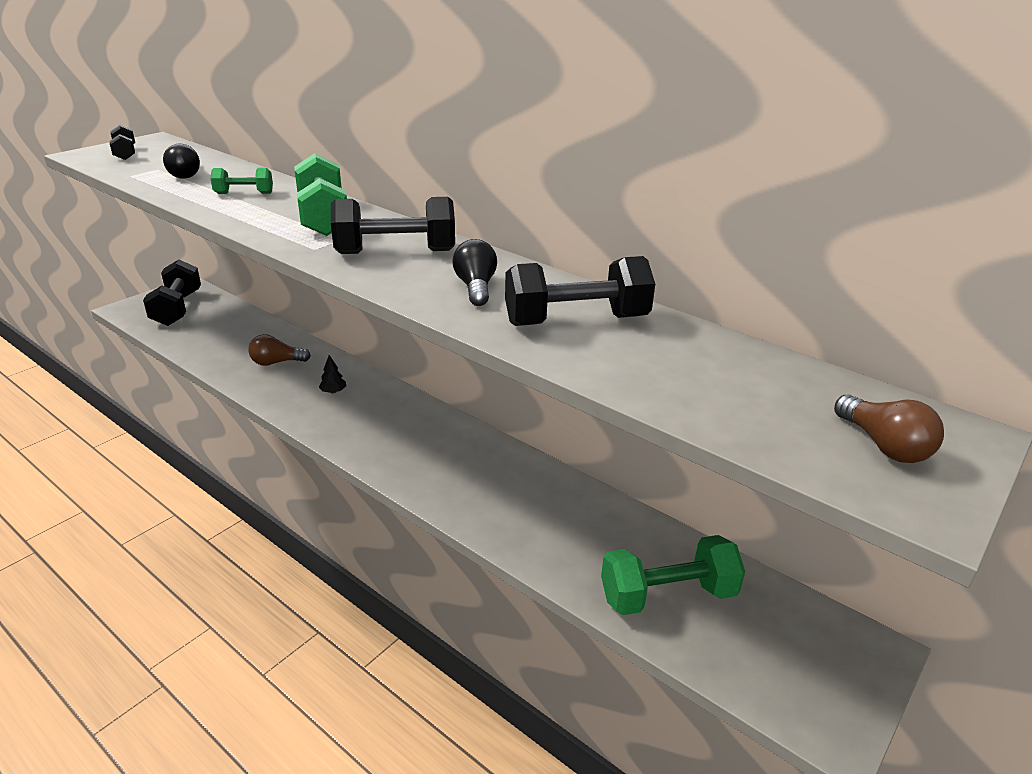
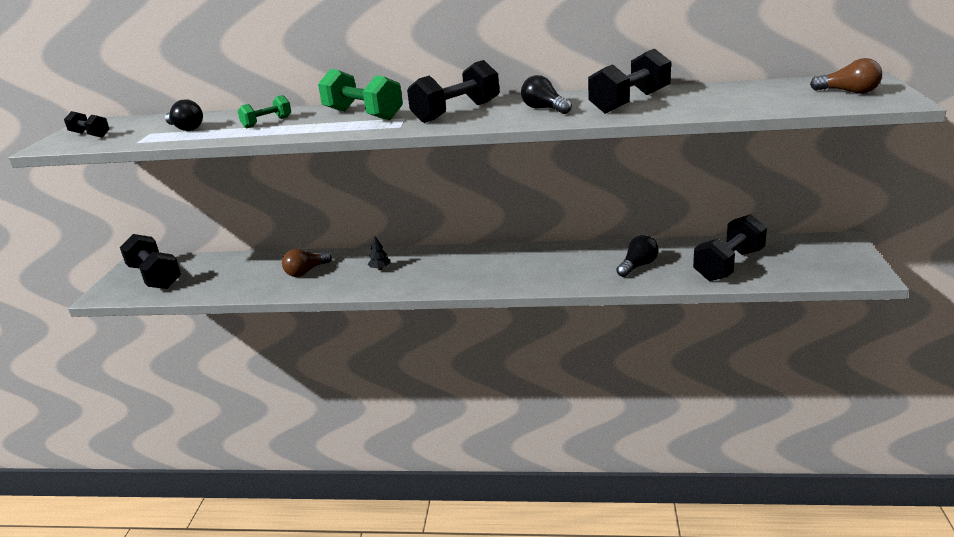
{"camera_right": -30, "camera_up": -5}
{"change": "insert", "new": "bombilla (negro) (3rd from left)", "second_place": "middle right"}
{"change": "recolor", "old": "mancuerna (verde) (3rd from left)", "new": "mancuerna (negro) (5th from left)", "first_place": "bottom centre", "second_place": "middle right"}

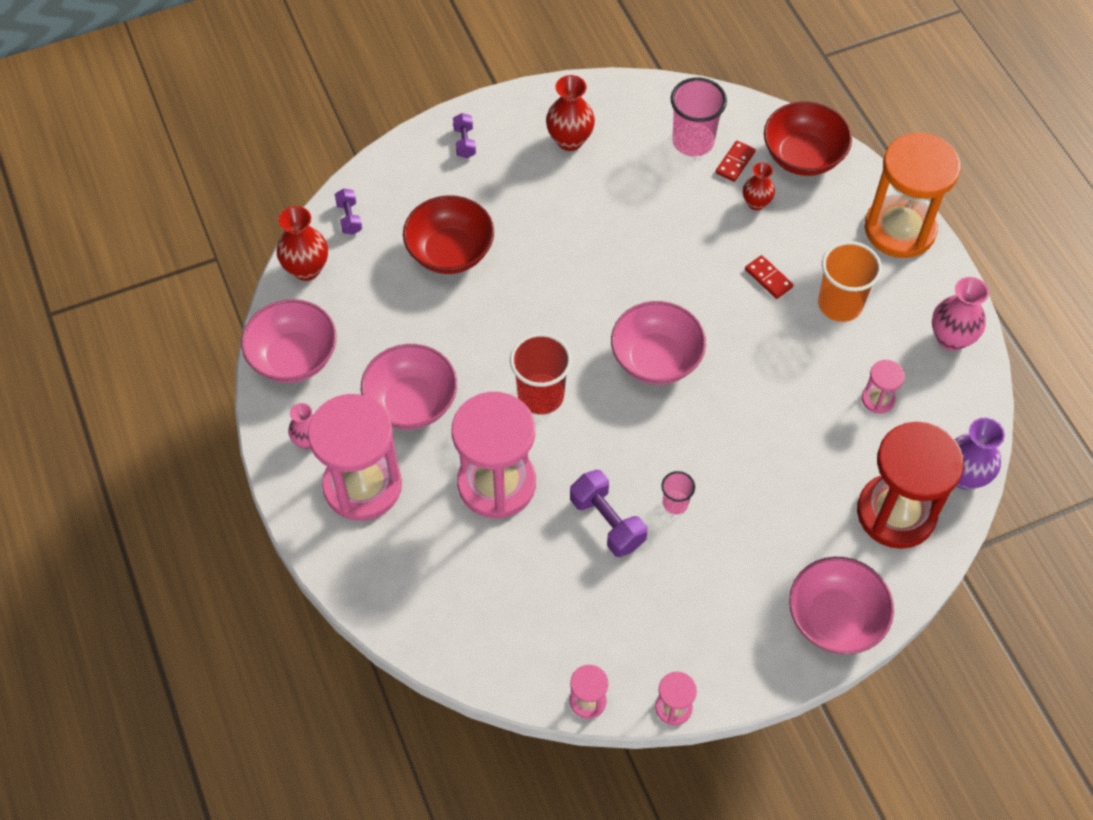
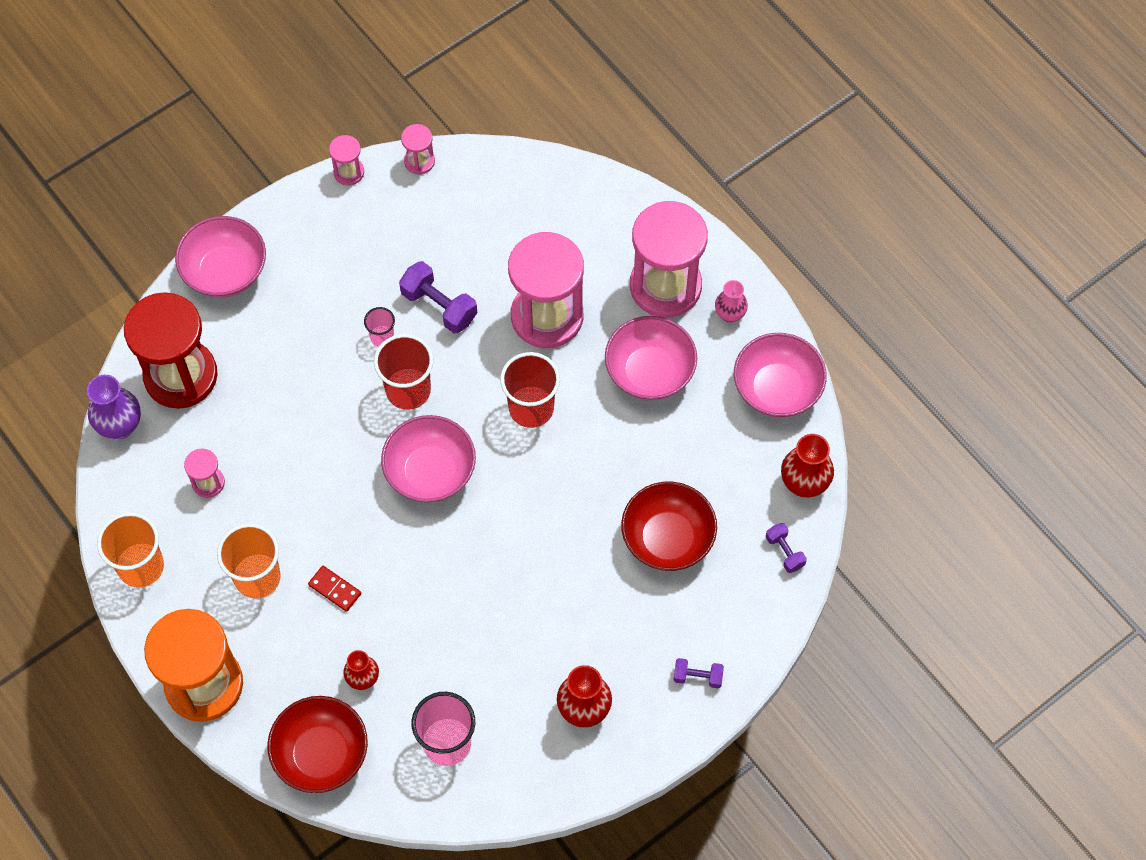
{"camera_right": 165, "camera_up": 5}
{"change": "delete", "old": "ficha de dominó (rojo) (1st from left)", "first_place": "top right"}
{"change": "insert", "new": "vaso (rojo) (1st from left)", "second_place": "centre"}
{"change": "replace", "old": "florero (rosa) (2nd from left)", "new": "vaso (naranja) (1st from left)", "first_place": "middle right", "second_place": "middle left"}
{"change": "rotate", "old": "mancuerna (morado) (2nd from left)", "first_place": "top centre", "second_place": "bottom centre", "degrees": -60}

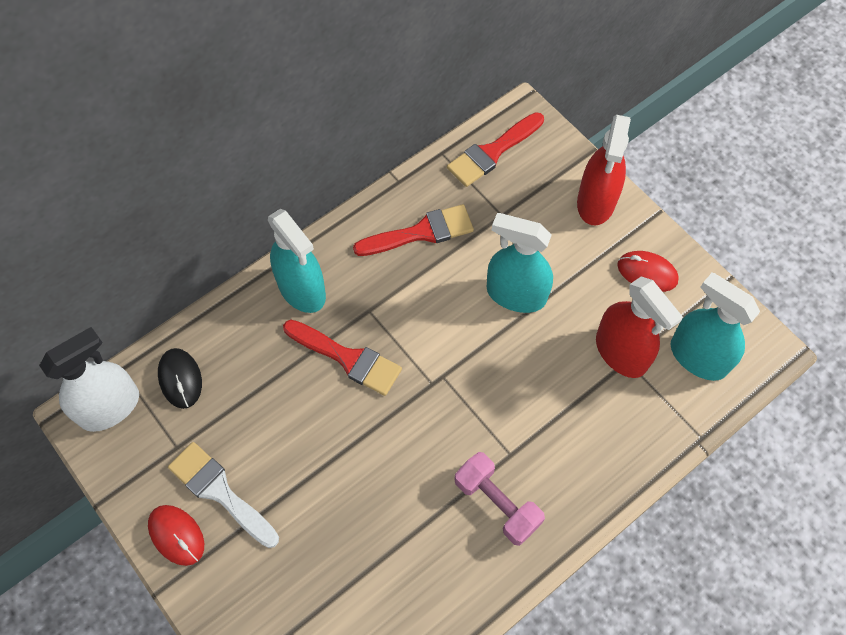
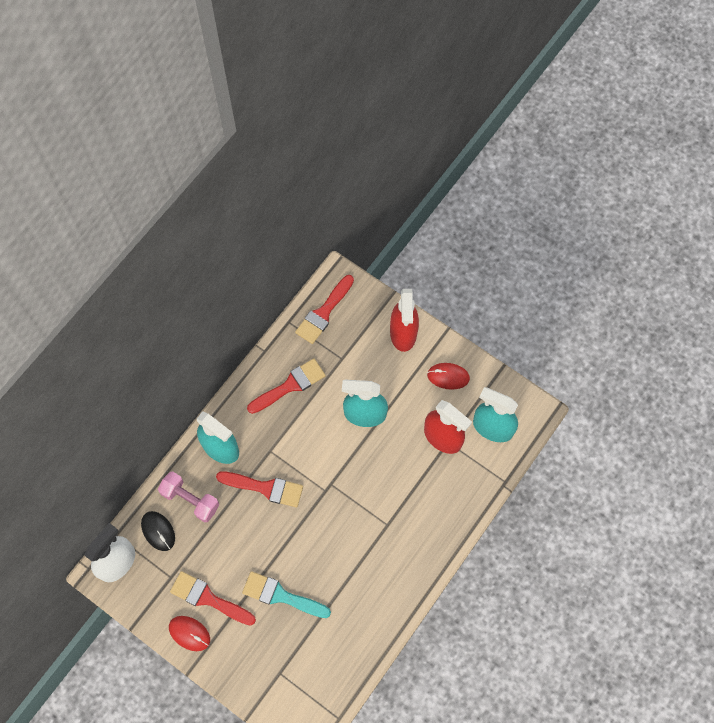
{"camera_right": -15, "camera_up": 5}
{"change": "insert", "new": "pincel (turquesa)", "second_place": "bottom centre"}
{"change": "move", "old": "mancuerna (rosa)", "first_place": "bottom centre", "second_place": "bottom left"}
{"change": "recolor", "old": "pincel (blanco)", "new": "pincel (rojo) (1st from left)", "first_place": "bottom left", "second_place": "bottom left"}

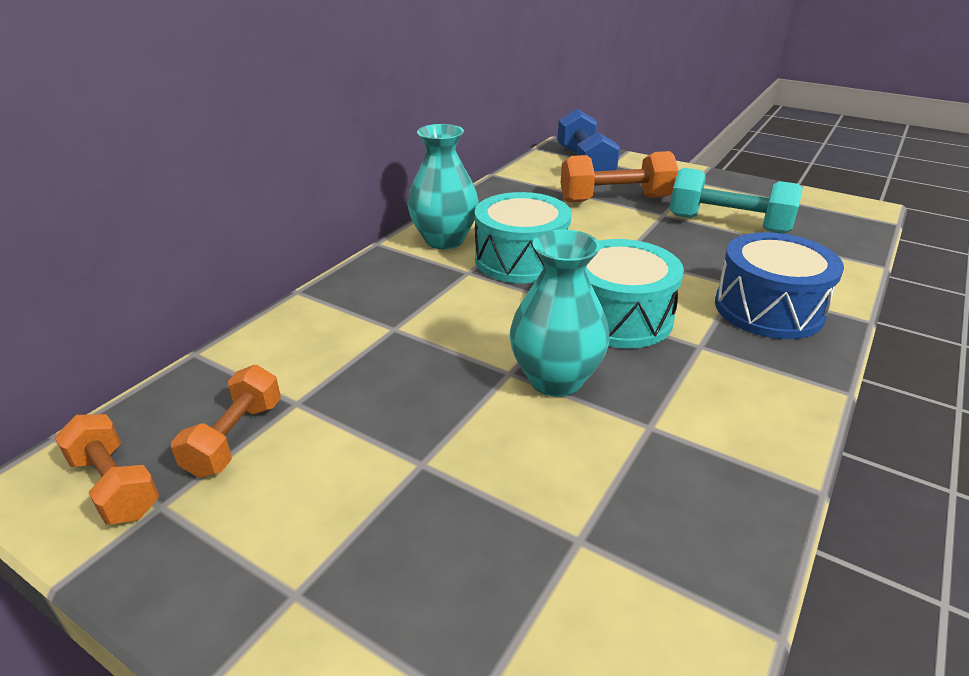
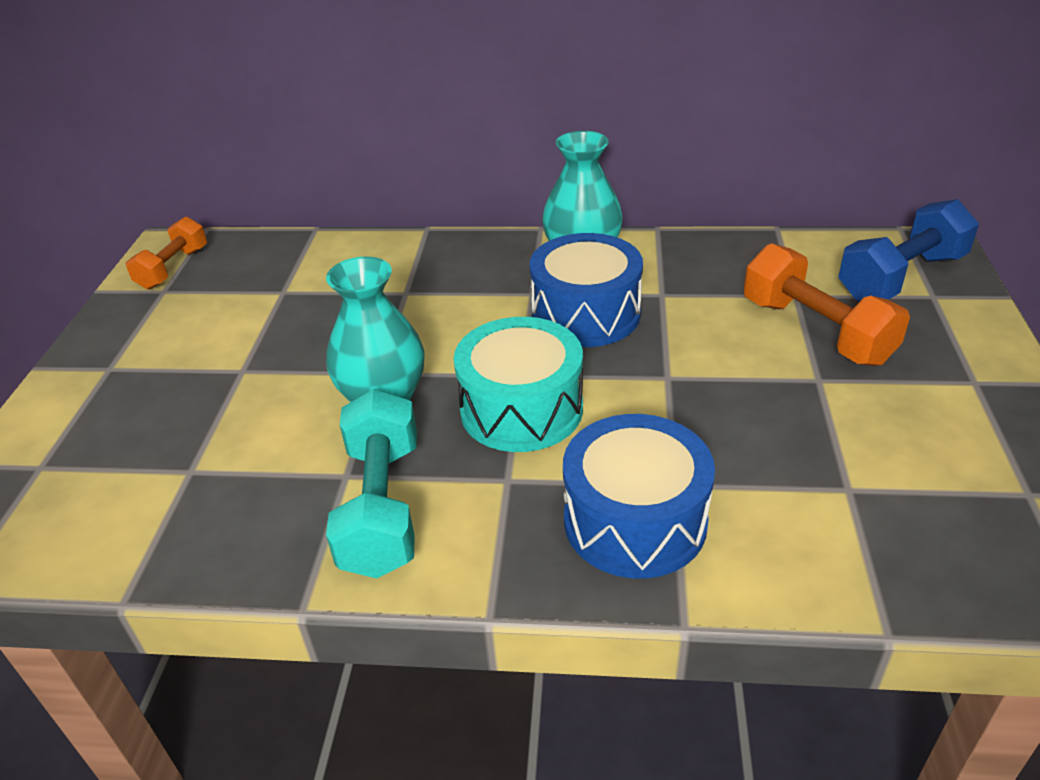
{"camera_right": 65, "camera_up": 5}
{"change": "delete", "old": "mancuerna (naranja) (2nd from left)", "first_place": "middle left"}
{"change": "move", "old": "mancuerna (turquesa)", "first_place": "top right", "second_place": "centre"}
{"change": "recolor", "old": "tambor (turquesa) (1st from left)", "new": "tambor (azul) (1st from left)", "first_place": "centre", "second_place": "centre"}

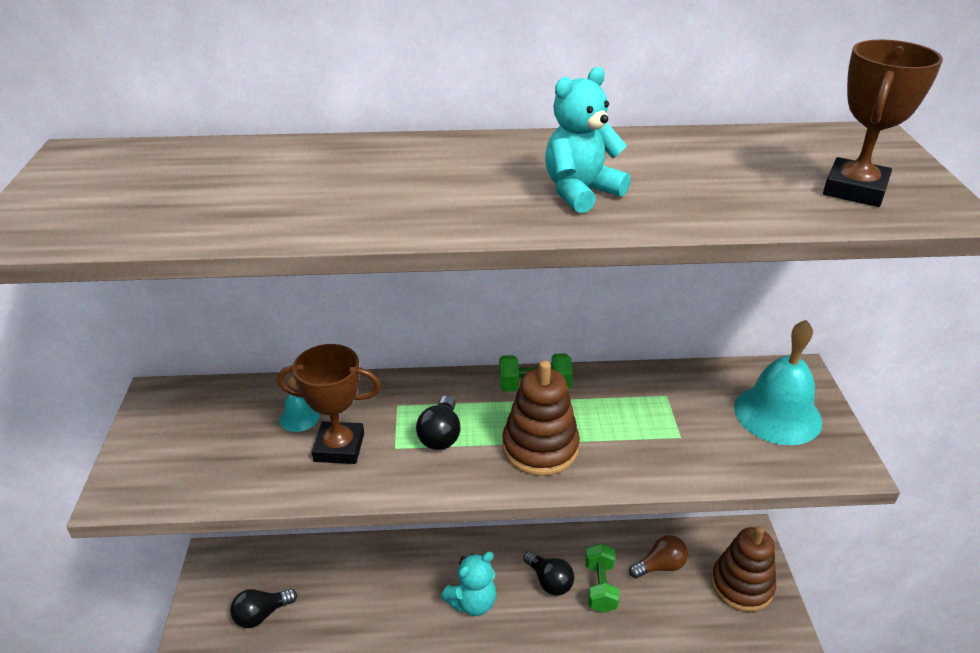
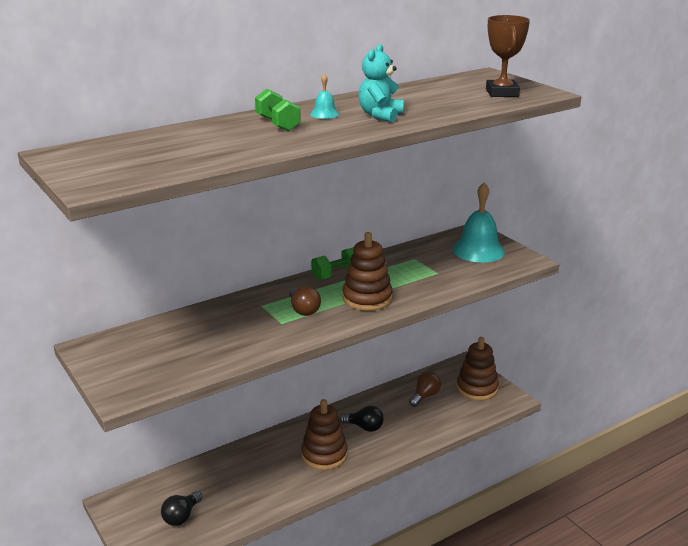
{"camera_right": -30, "camera_up": -10}
{"change": "delete", "old": "trofeo (marrón) (1st from left)", "first_place": "centre"}
{"change": "move", "old": "campana (turquesa) (1st from left)", "first_place": "middle left", "second_place": "top centre"}
{"change": "move", "old": "mancuerna (verde) (2nd from left in the first image)", "new": "mancuerna (verde) (1st from left)", "first_place": "bottom centre", "second_place": "top centre"}
{"change": "replace", "old": "osito (turquesa) (1st from left)", "new": "juguete apilable (marrón) (1st from left)", "first_place": "bottom centre", "second_place": "bottom centre"}
{"change": "recolor", "old": "bombilla (negro) (2nd from left)", "new": "bombilla (marrón) (1st from left)", "first_place": "centre", "second_place": "centre"}

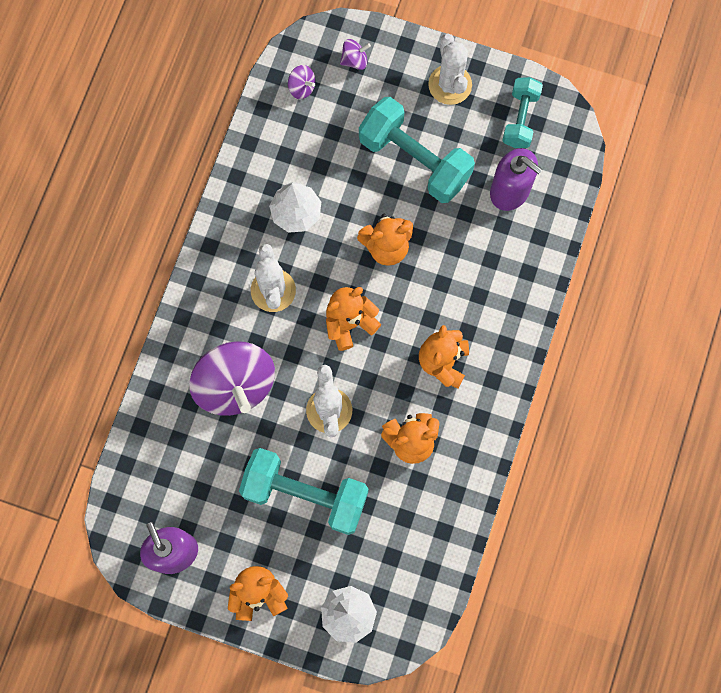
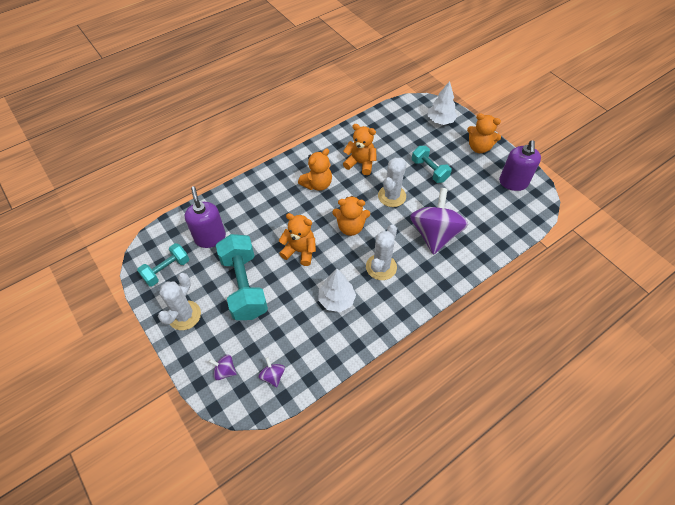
{"camera_right": -145, "camera_up": -20}
{"change": "resize", "old": "mancuerna (turquesa) (1st from left in the first image)", "first_place": "bottom centre", "second_place": "top centre", "factor": 0.59}

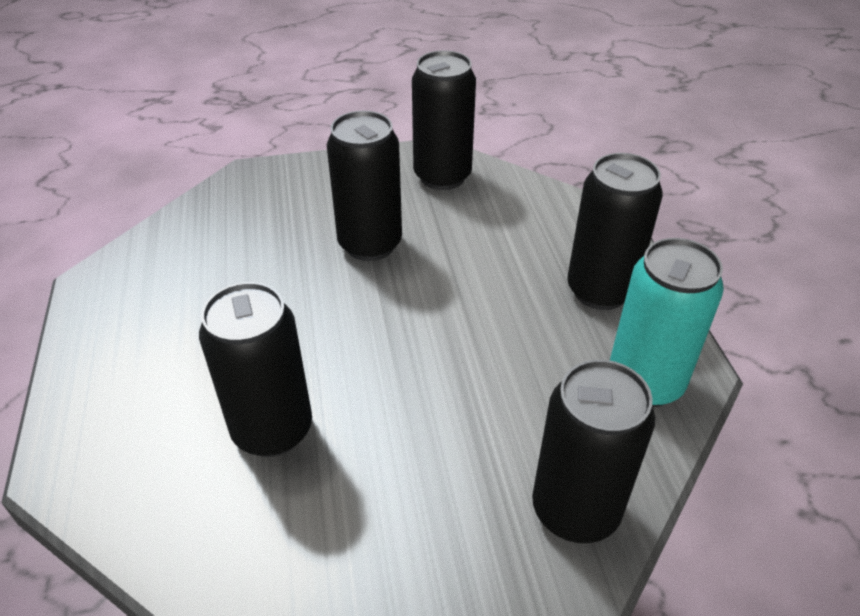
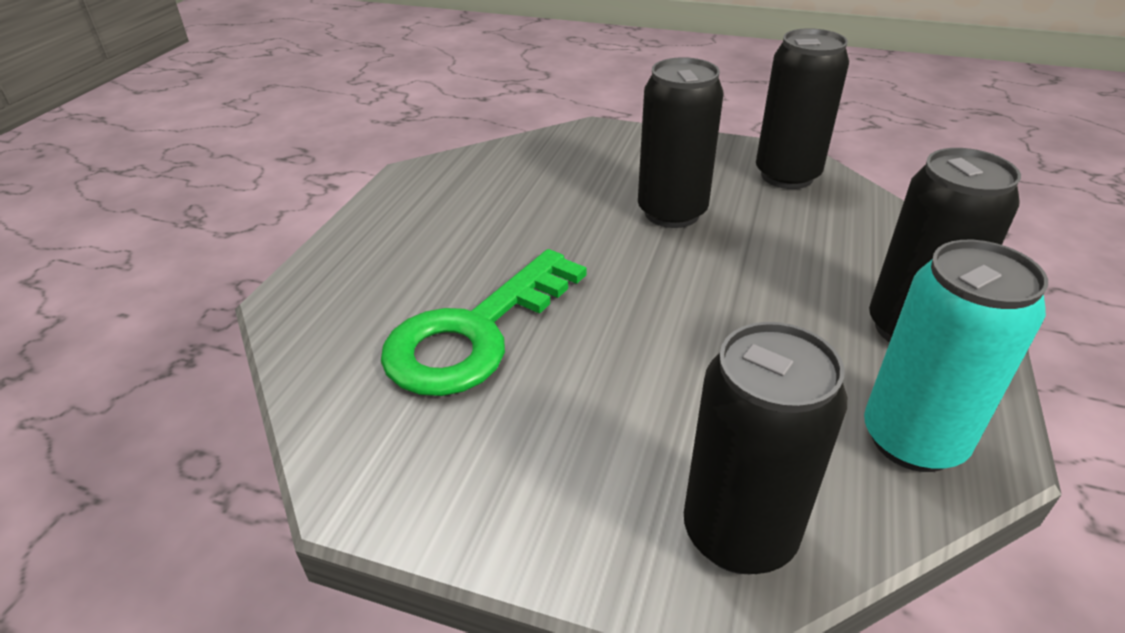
{"camera_right": 30, "camera_up": -5}
{"change": "replace", "old": "lata (negro) (1st from left)", "new": "llave (verde)", "first_place": "middle left", "second_place": "centre"}

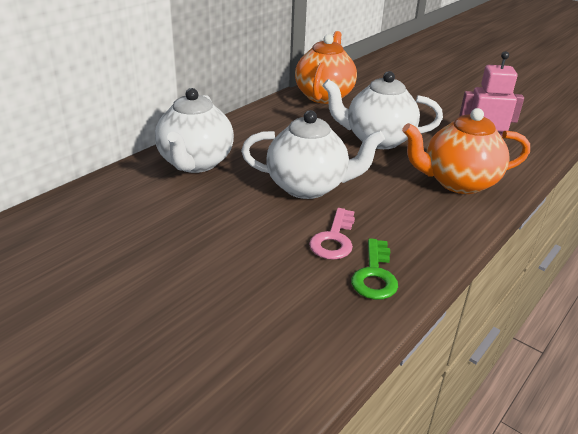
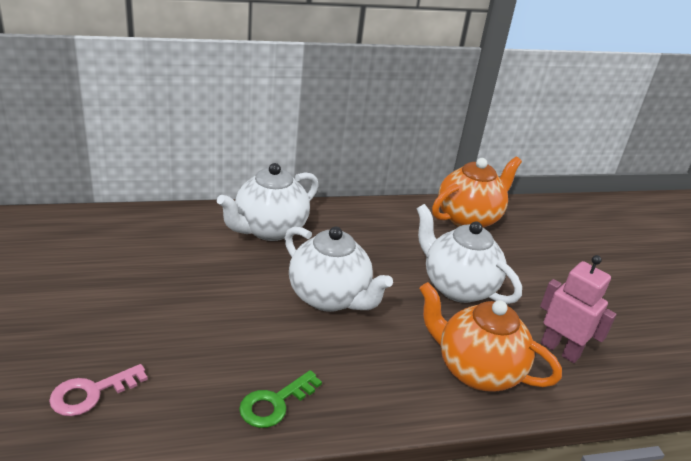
{"camera_right": 35, "camera_up": 0}
{"change": "move", "old": "llave (rosa)", "first_place": "centre", "second_place": "bottom left"}

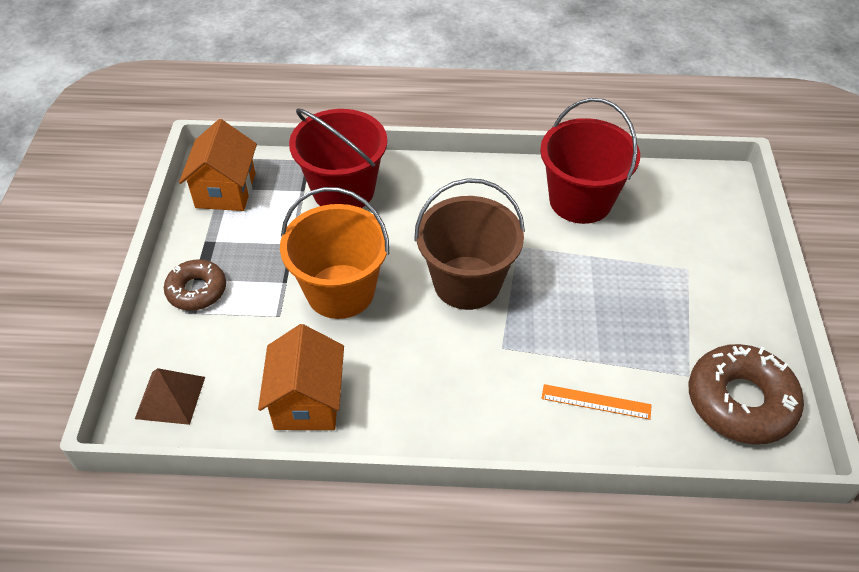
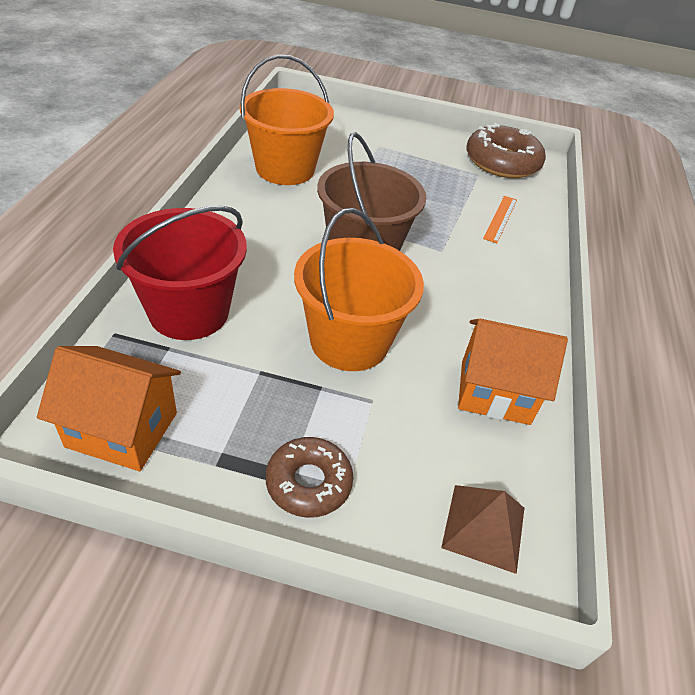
{"camera_right": -85, "camera_up": -5}
{"change": "recolor", "old": "balde (rojo) (2nd from left)", "new": "balde (naranja) (1st from left)", "first_place": "top right", "second_place": "top centre"}

